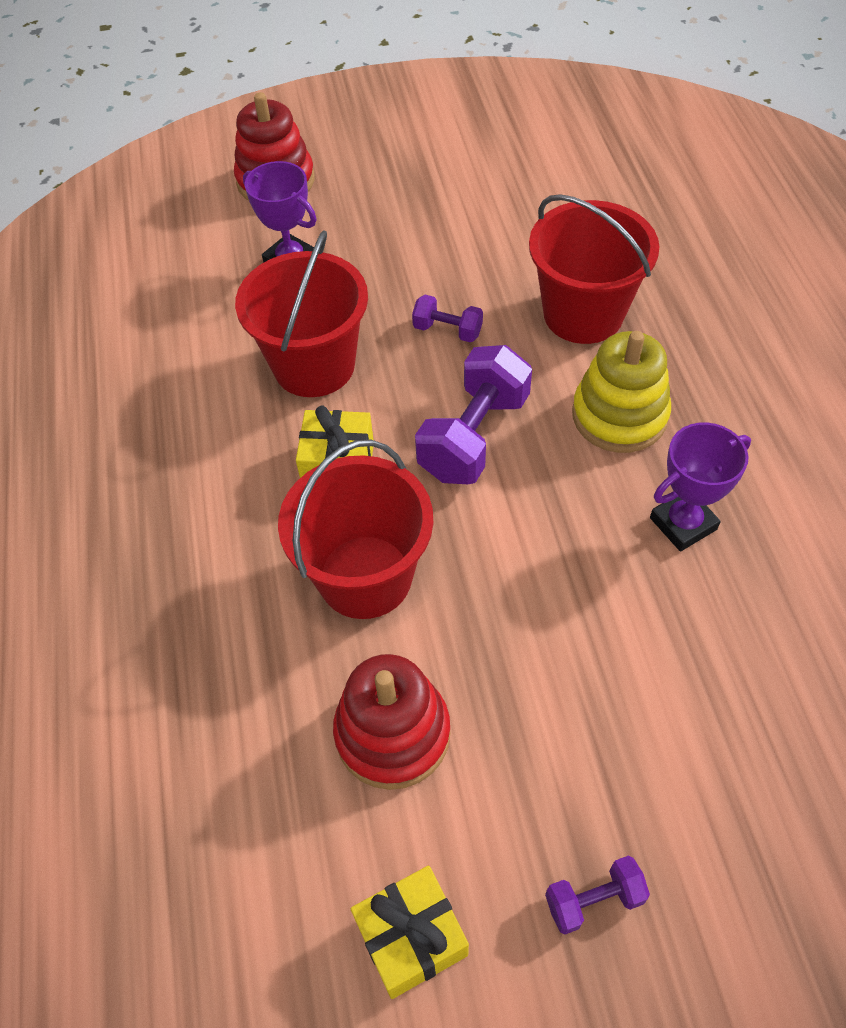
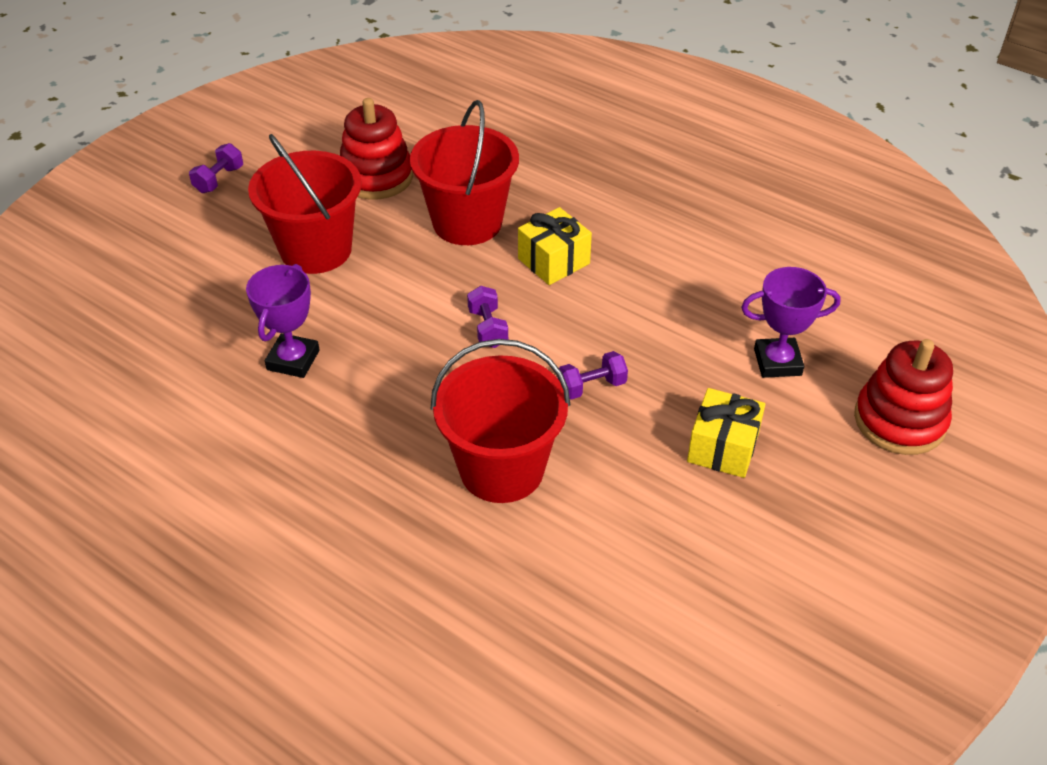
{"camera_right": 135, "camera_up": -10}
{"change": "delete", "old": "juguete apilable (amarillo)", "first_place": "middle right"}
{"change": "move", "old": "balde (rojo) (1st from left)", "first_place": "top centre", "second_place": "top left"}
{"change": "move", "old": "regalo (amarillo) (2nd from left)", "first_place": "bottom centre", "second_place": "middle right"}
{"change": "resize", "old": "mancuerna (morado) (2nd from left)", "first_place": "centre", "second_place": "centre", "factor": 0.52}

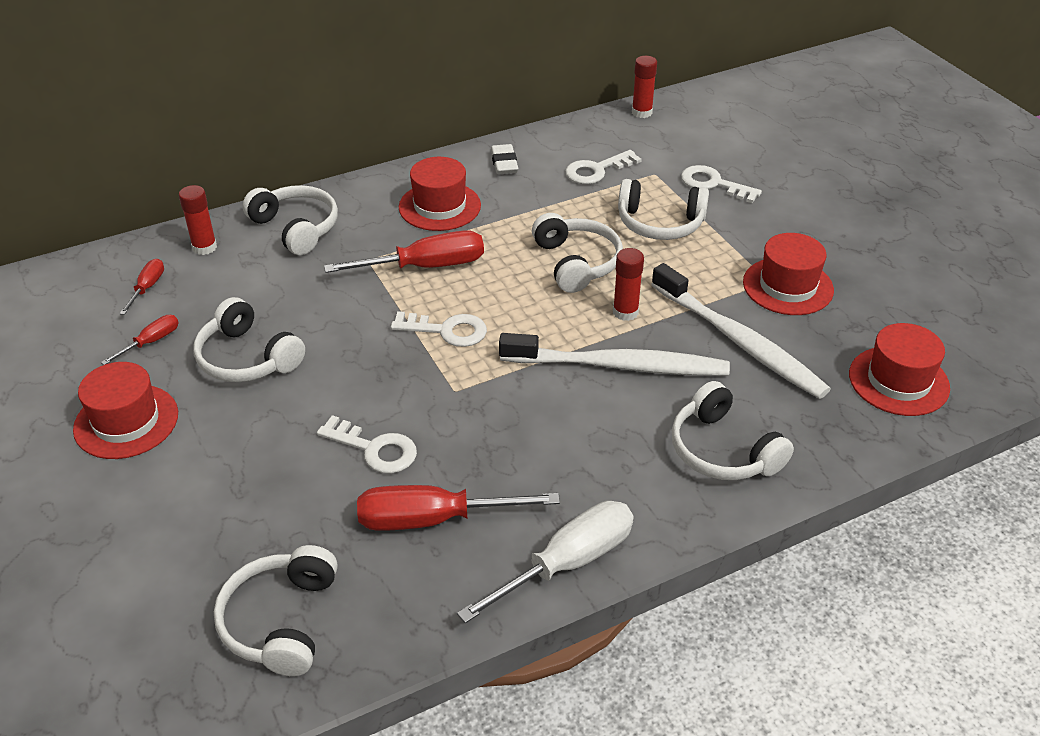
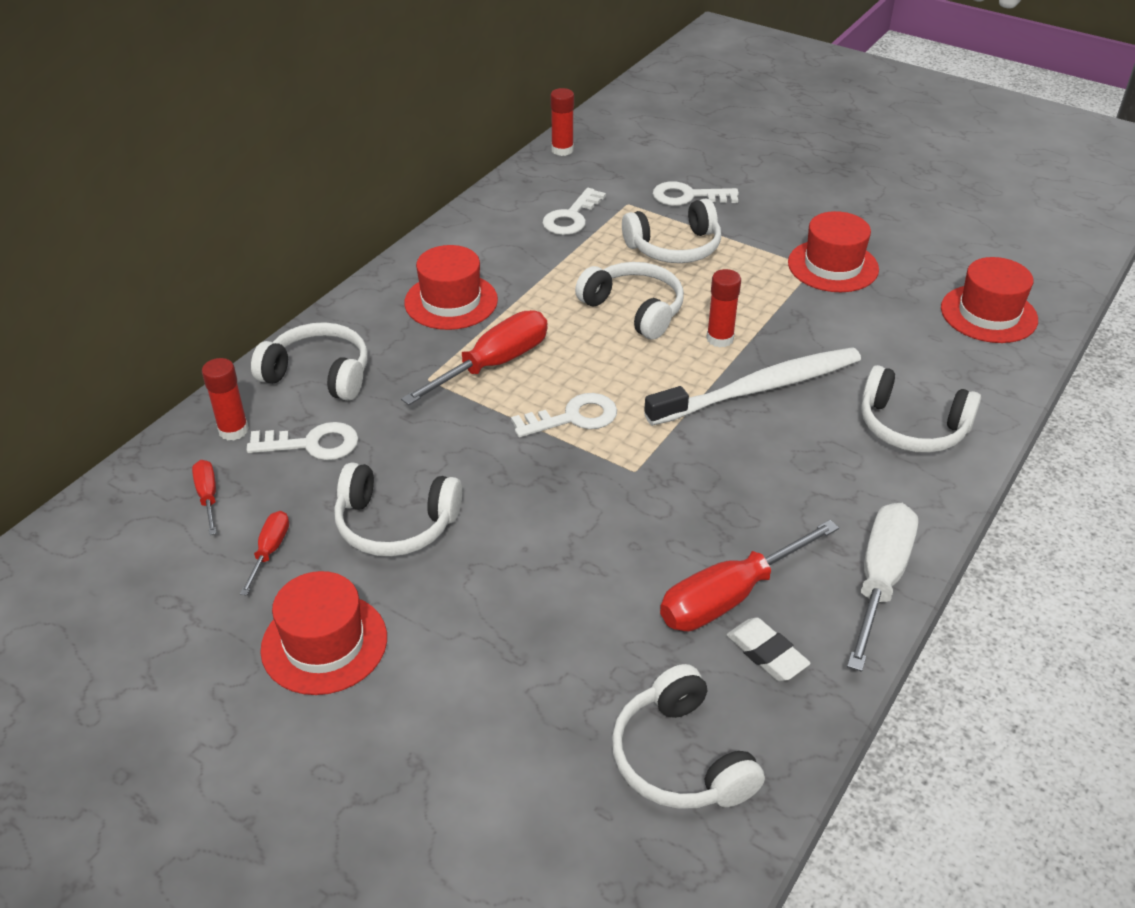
{"camera_right": -30, "camera_up": 0}
{"change": "delete", "old": "cepillo de dientes (blanco) (2nd from left)", "first_place": "middle right"}
{"change": "move", "old": "llave (blanco) (1st from left)", "first_place": "centre", "second_place": "middle left"}
{"change": "move", "old": "goma de borrar (blanco)", "first_place": "top centre", "second_place": "bottom right"}

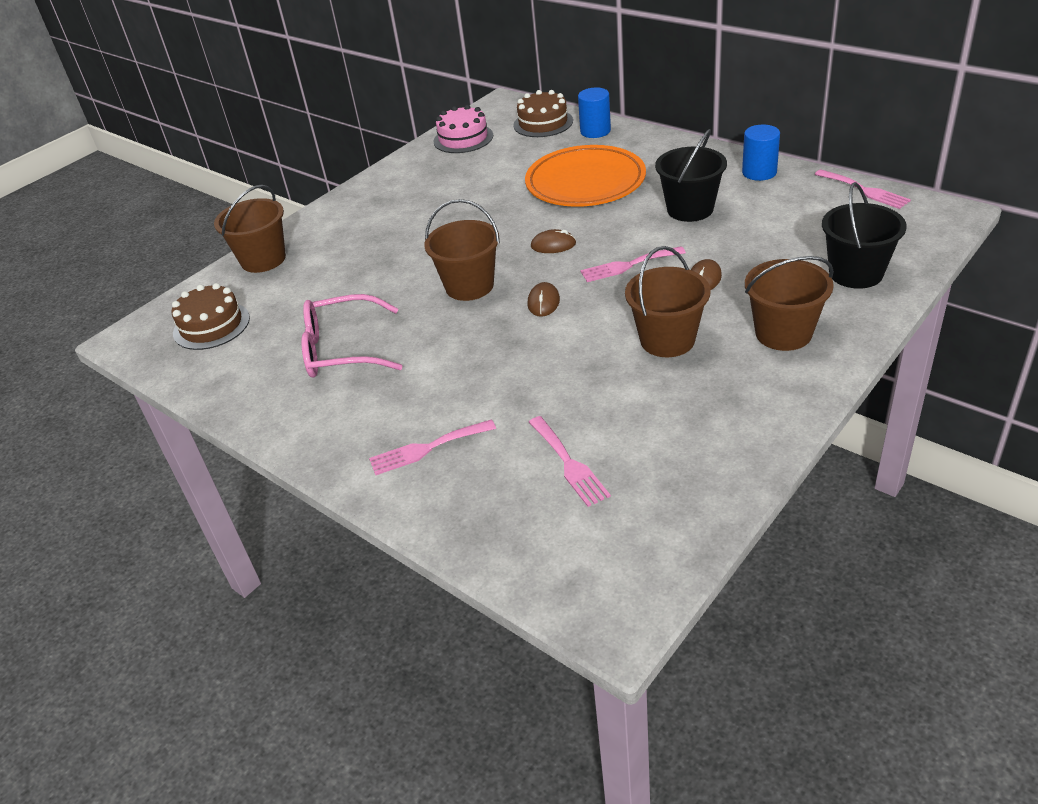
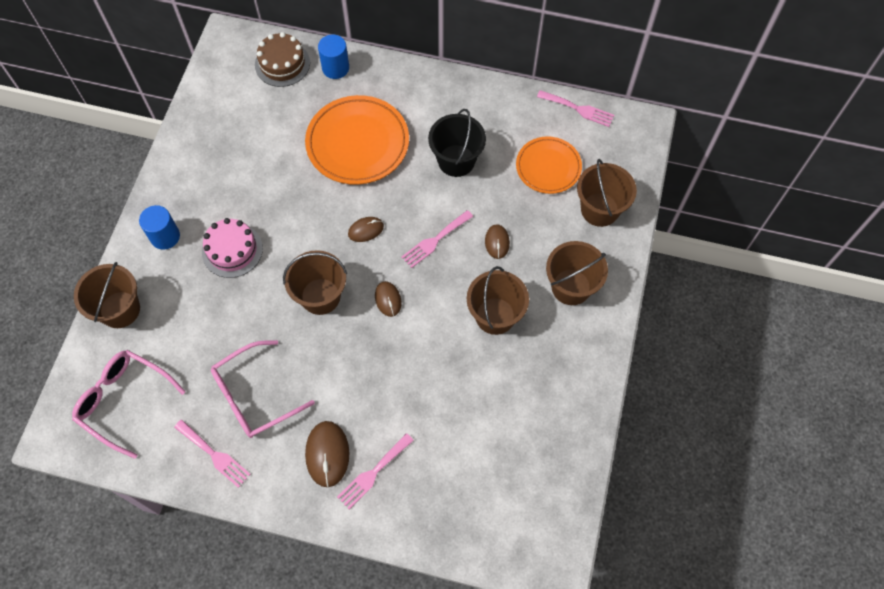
{"camera_right": -30, "camera_up": 25}
{"change": "insert", "new": "ratón (marrón) (1st from left)", "second_place": "bottom centre"}
{"change": "insert", "new": "plato (naranja) (2nd from left)", "second_place": "top centre"}
{"change": "move", "old": "tarta (rosa)", "first_place": "top centre", "second_place": "middle left"}
{"change": "move", "old": "tenedor (rosa) (2nd from left in the first image)", "new": "tenedor (rosa) (1st from left)", "first_place": "centre", "second_place": "bottom left"}
{"change": "move", "old": "cilindro (azul) (2nd from left in the first image)", "new": "cilindro (azul) (1st from left)", "first_place": "top right", "second_place": "middle left"}
{"change": "replace", "old": "tarta (marrón) (1st from left)", "new": "gafas (rosa) (1st from left)", "first_place": "middle left", "second_place": "bottom left"}
{"change": "recolor", "old": "balde (negro) (2nd from left)", "new": "balde (marrón) (5th from left)", "first_place": "top right", "second_place": "top right"}

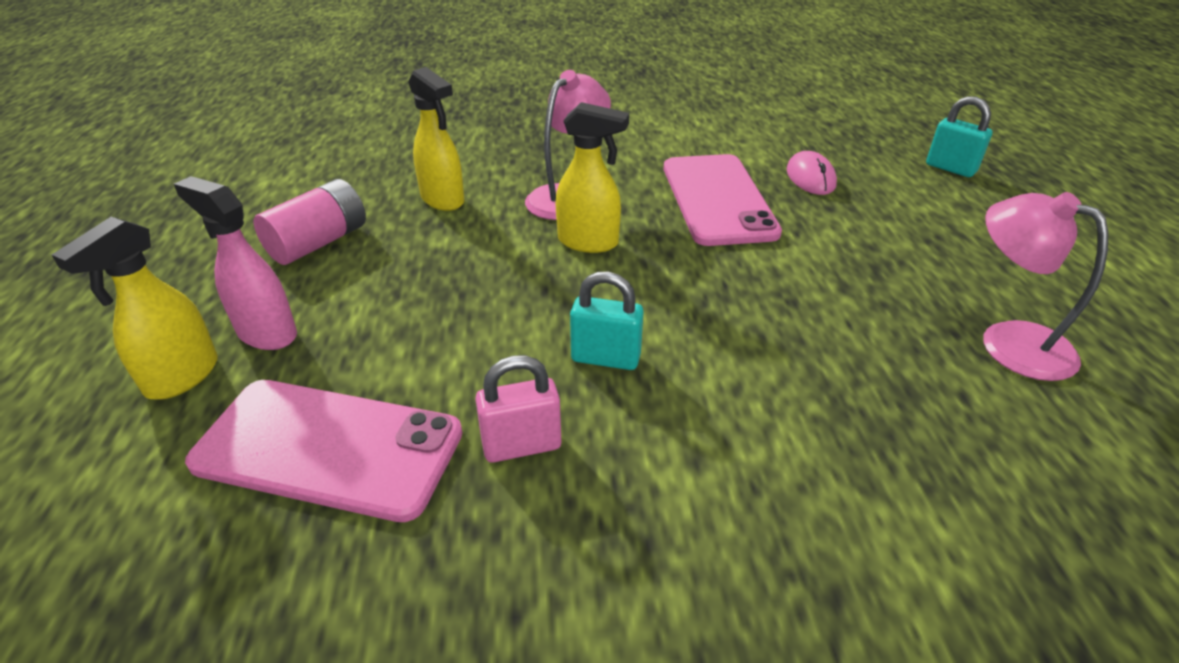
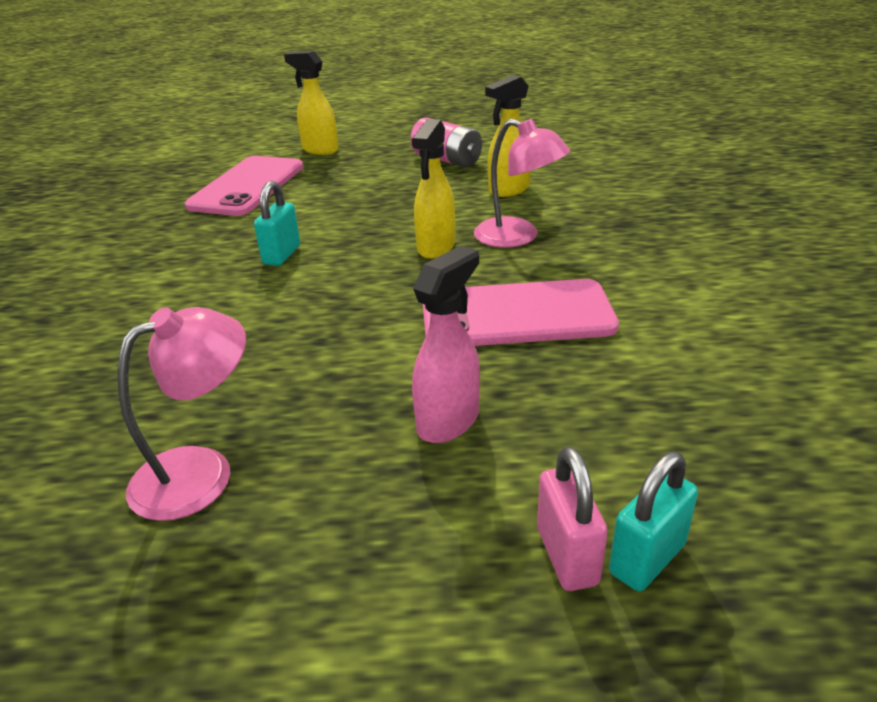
{"camera_right": 95, "camera_up": -5}
{"change": "delete", "old": "ratón (rosa)", "first_place": "top right"}
{"change": "move", "old": "pulverizador (rosa)", "first_place": "middle left", "second_place": "centre"}
{"change": "move", "old": "candado (rosa)", "first_place": "centre", "second_place": "bottom centre"}

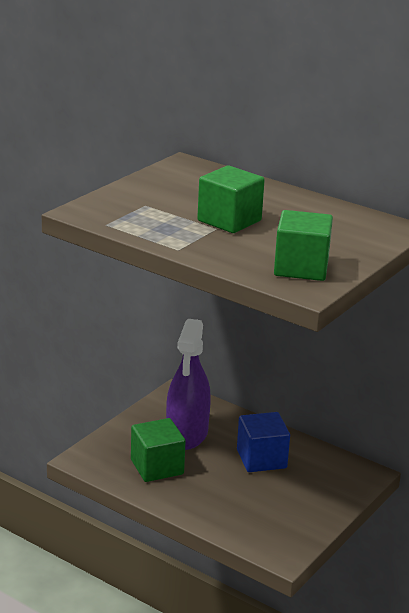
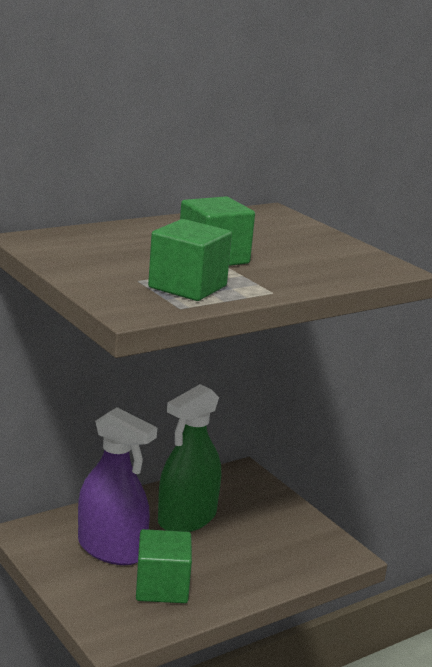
{"camera_right": -70, "camera_up": -5}
{"change": "move", "old": "cubo (verde) (3rd from left in the first image)", "new": "cubo (verde) (2nd from left)", "first_place": "middle right", "second_place": "centre"}
{"change": "replace", "old": "cubo (azul)", "new": "pulverizador (verde)", "first_place": "bottom centre", "second_place": "bottom centre"}

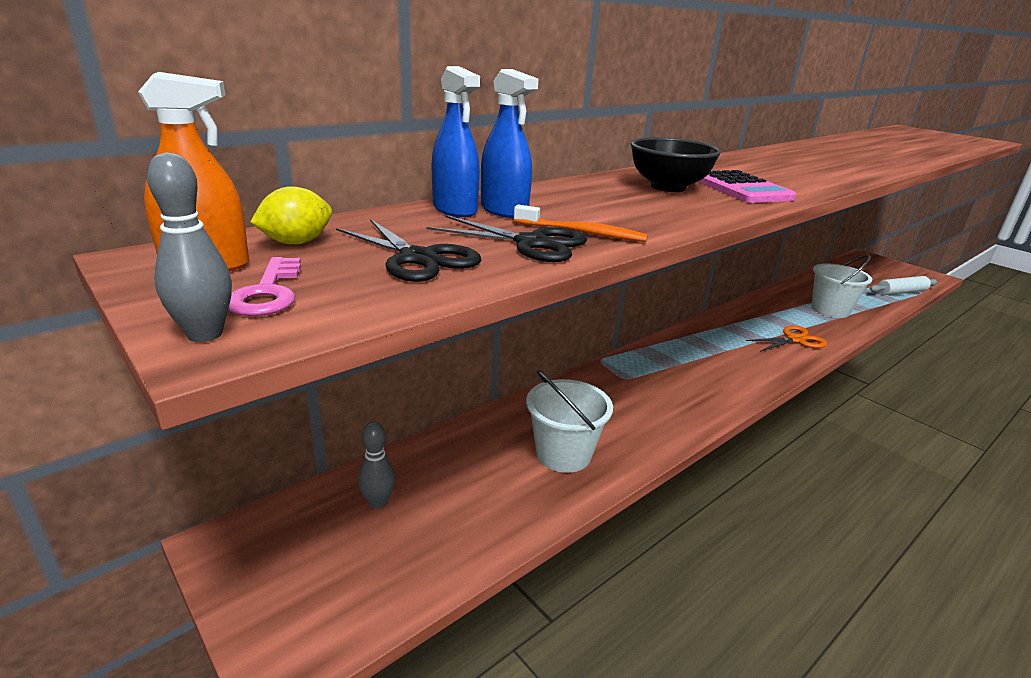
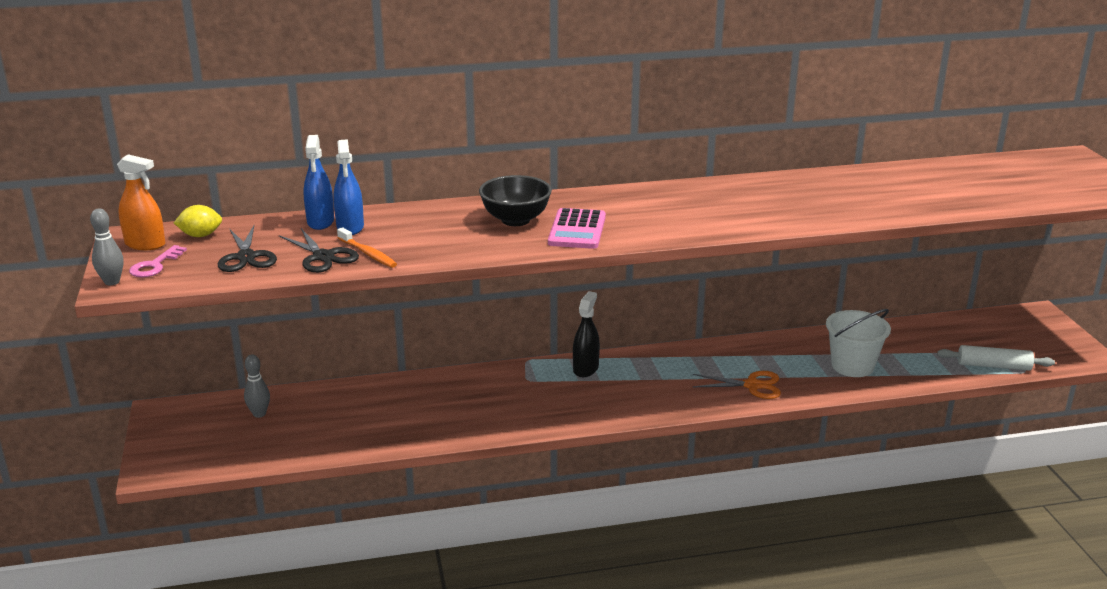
{"camera_right": 30, "camera_up": 0}
{"change": "delete", "old": "balde (blanco) (1st from left)", "first_place": "centre"}
{"change": "insert", "new": "pulverizador (negro)", "second_place": "centre"}

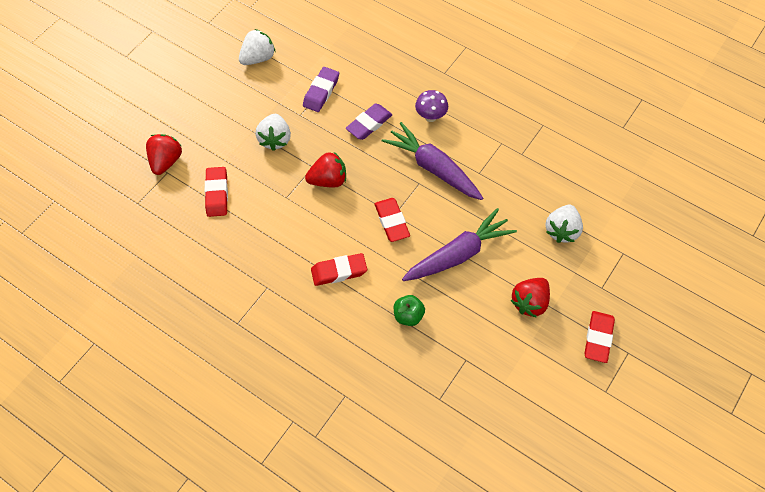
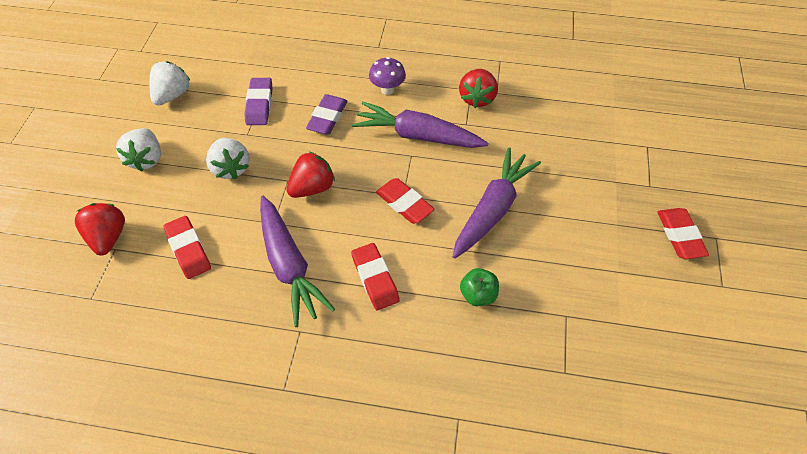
{"camera_right": -25, "camera_up": -5}
{"change": "insert", "new": "zanahoria (morado) (1st from left)", "second_place": "centre"}
{"change": "move", "old": "fresa (rojo) (3rd from left)", "first_place": "middle right", "second_place": "top centre"}
{"change": "move", "old": "fresa (blanco) (3rd from left in the first image)", "new": "fresa (blanco) (1st from left)", "first_place": "middle right", "second_place": "top left"}
{"change": "rotate", "old": "goma de borrar (rojo) (2nd from left)", "first_place": "centre", "second_place": "centre", "degrees": -75}

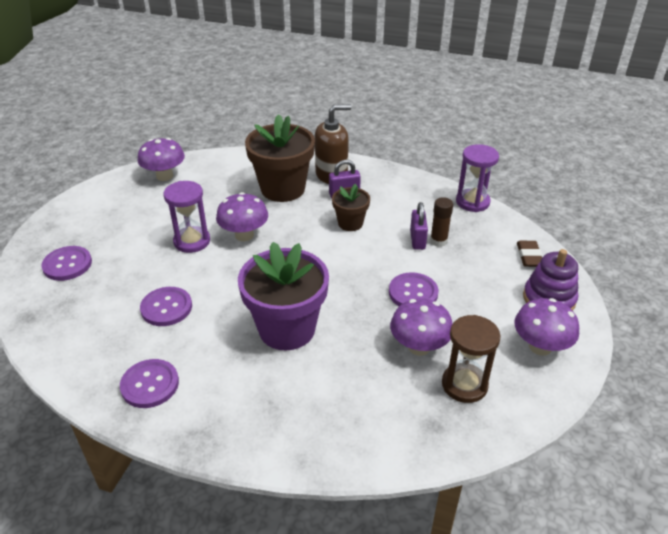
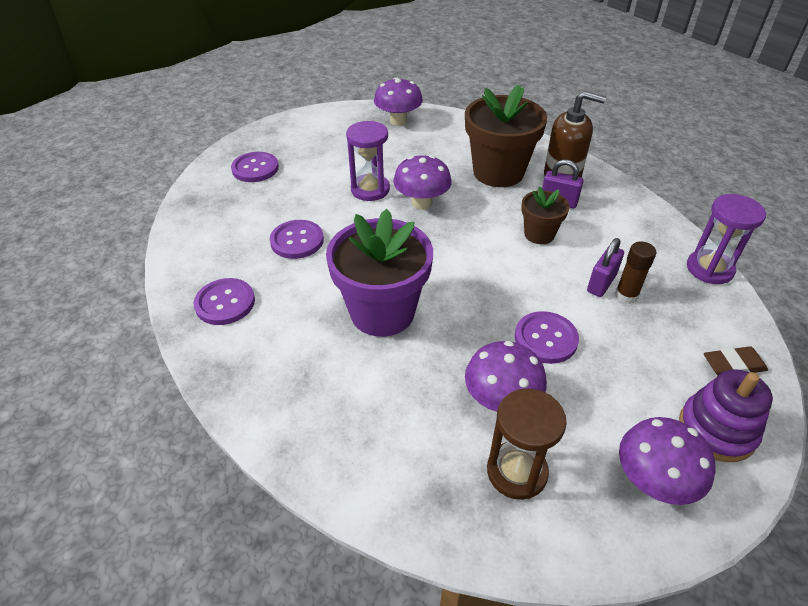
{"camera_right": 35, "camera_up": 5}
{"change": "rotate", "old": "goma de borrar (marrón)", "first_place": "middle right", "second_place": "middle right", "degrees": 45}

